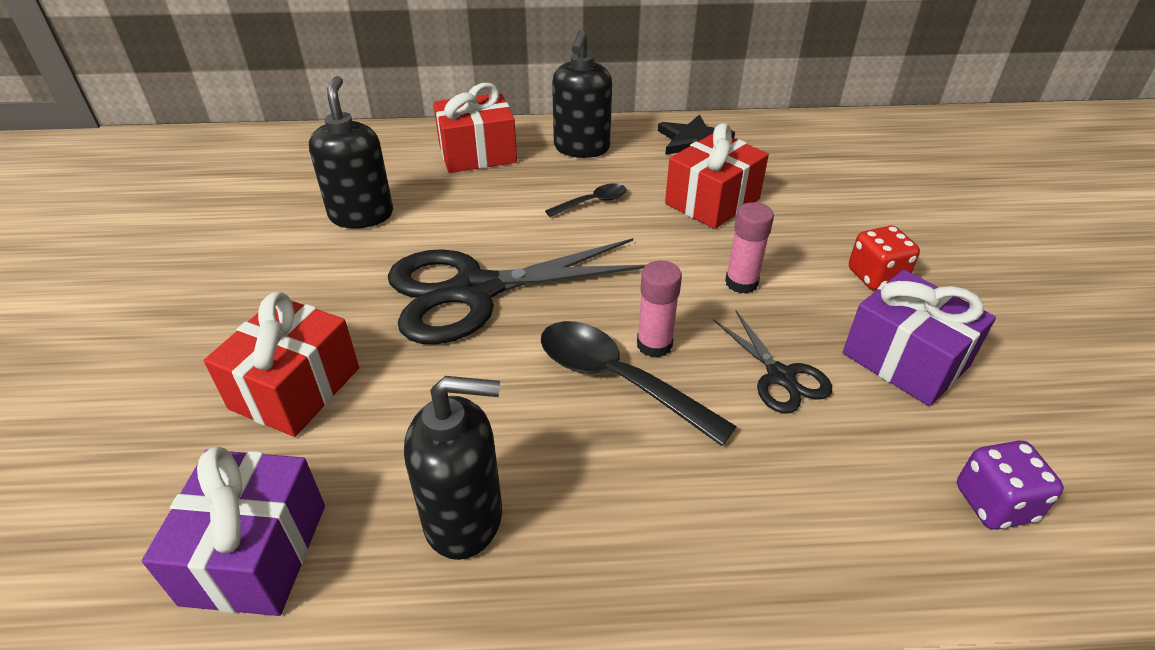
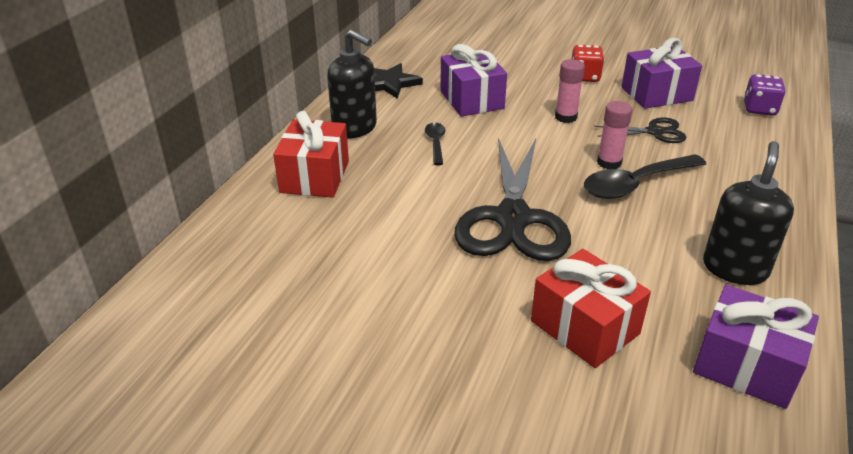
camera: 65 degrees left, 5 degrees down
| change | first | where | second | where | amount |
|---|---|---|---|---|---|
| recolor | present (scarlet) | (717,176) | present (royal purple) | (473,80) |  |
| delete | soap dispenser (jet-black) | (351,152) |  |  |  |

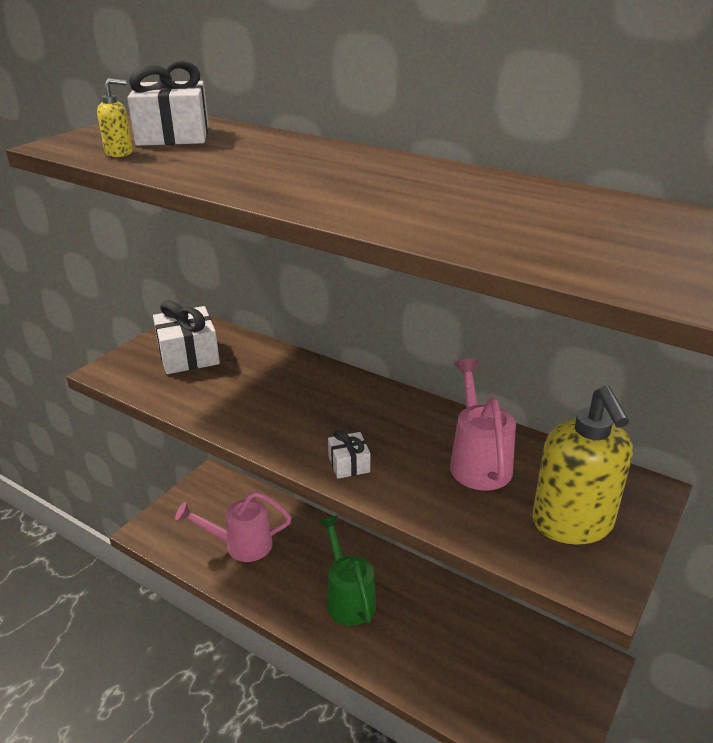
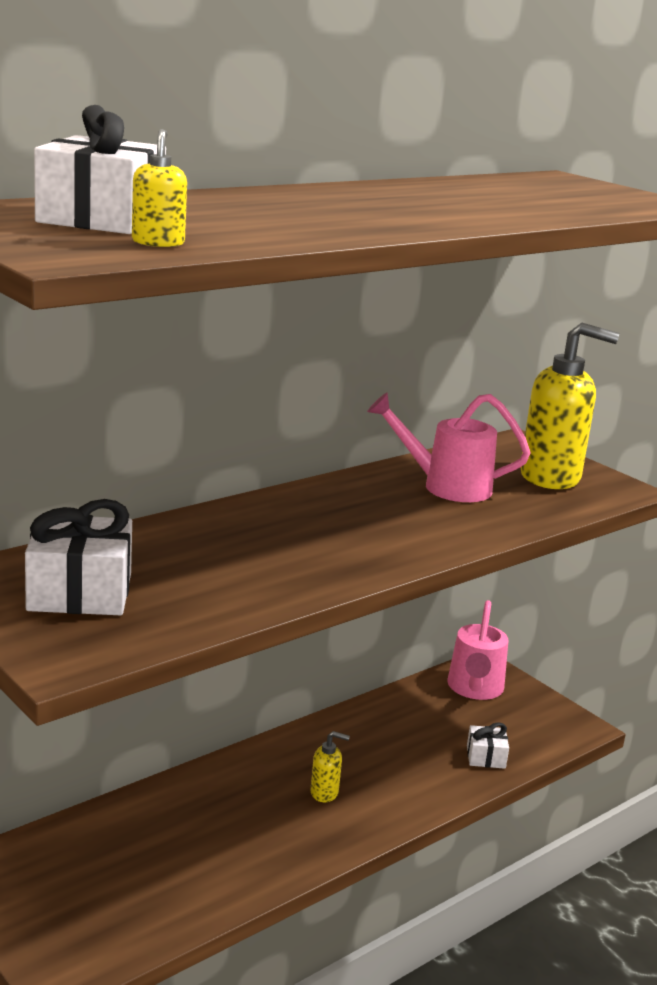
camera: 75 degrees left, 10 degrees down
| change | first | where | second | where | amount |
|---|---|---|---|---|---|
| replace | watering can (emerald) | (347,571) | soap dispenser (bright yellow) | (330,766) |  |
| move | watering can (rose-pink) | (233,527) |  | (478,650) |  |
| move | present (pure white) | (349,454) |  | (488,745) |  |

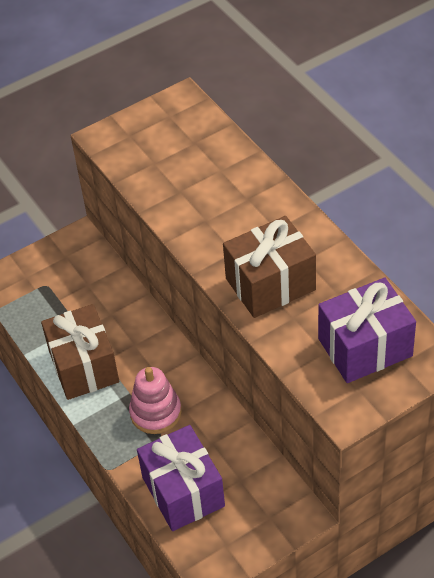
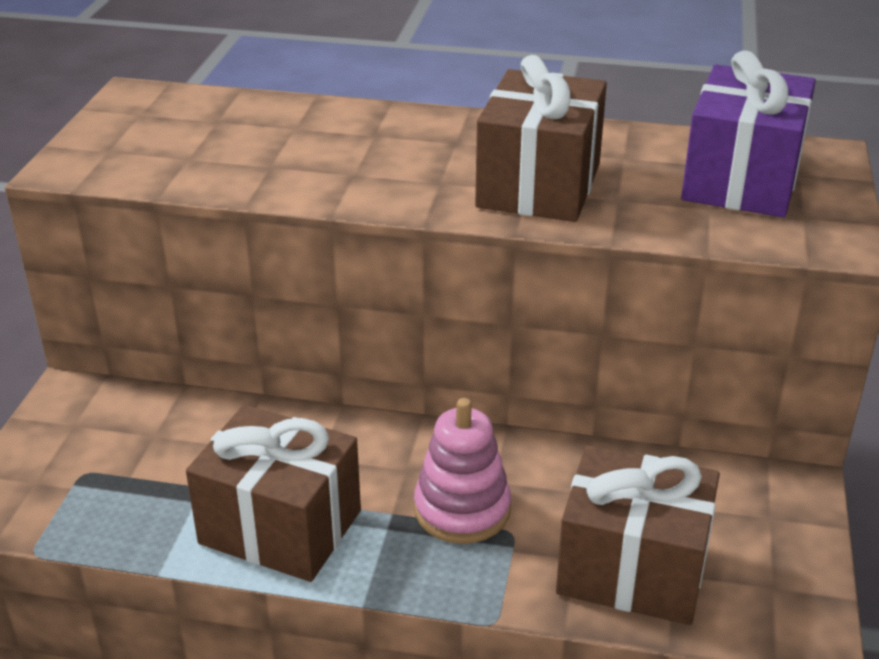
camera: 50 degrees left, 15 degrees down
| change | first | where | second | where | amount |
|---|---|---|---|---|---|
| recolor | present (royal purple) | (181,478) | present (dark brown) | (638,535) |  |

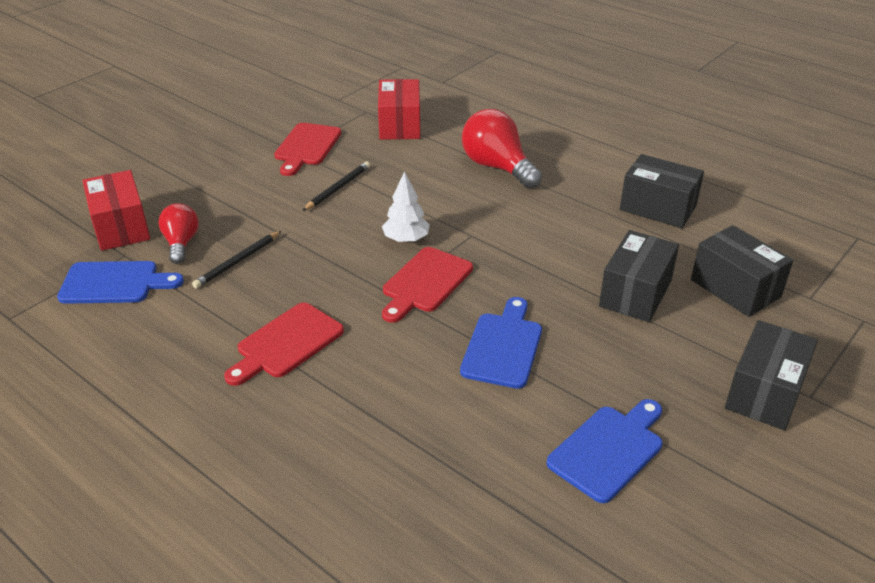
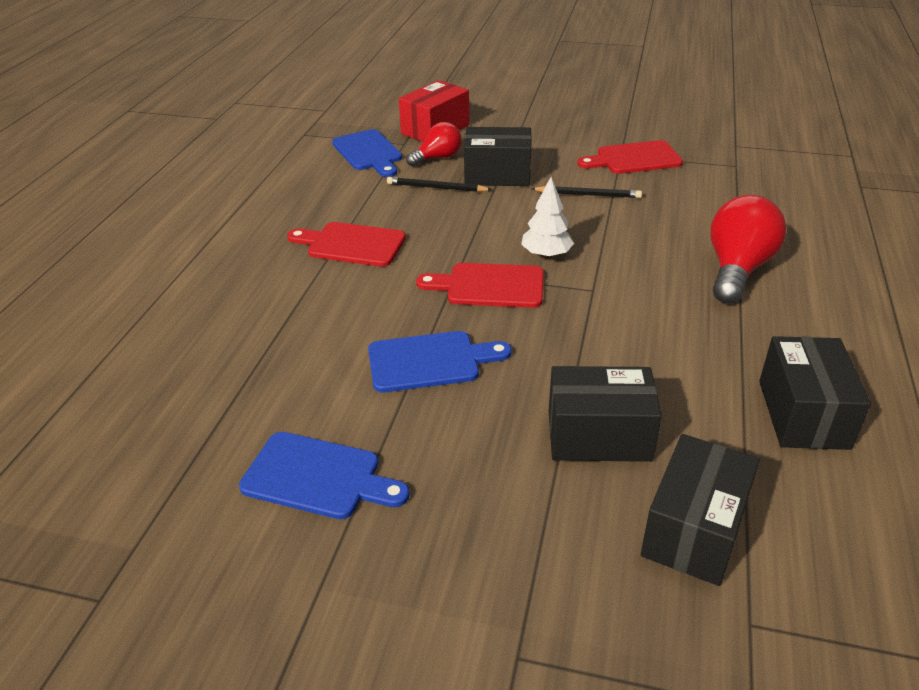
camera: 65 degrees right, 0 degrees up
| change | first | where | second | where | amount |
|---|---|---|---|---|---|
| move | parcel (jet-black) | (771,375) |  | (498,156) |  |
| delete | parcel (scarlet) | (399,109) |  |  |  |

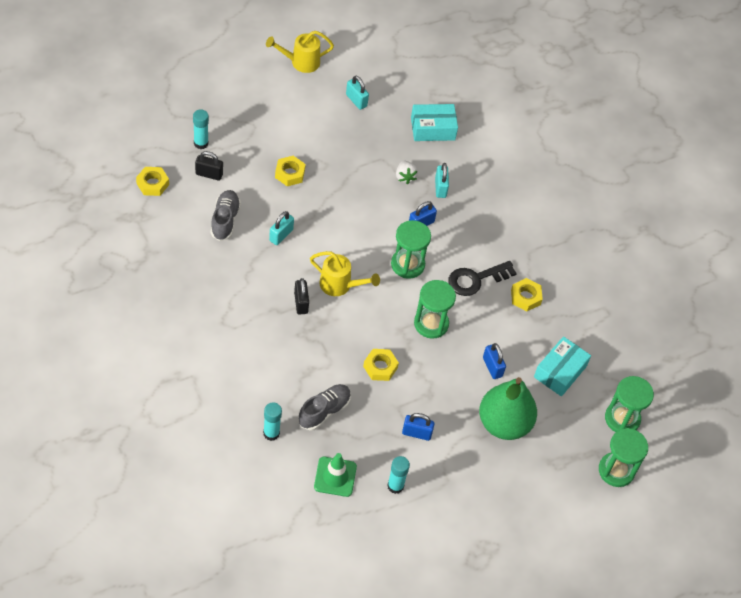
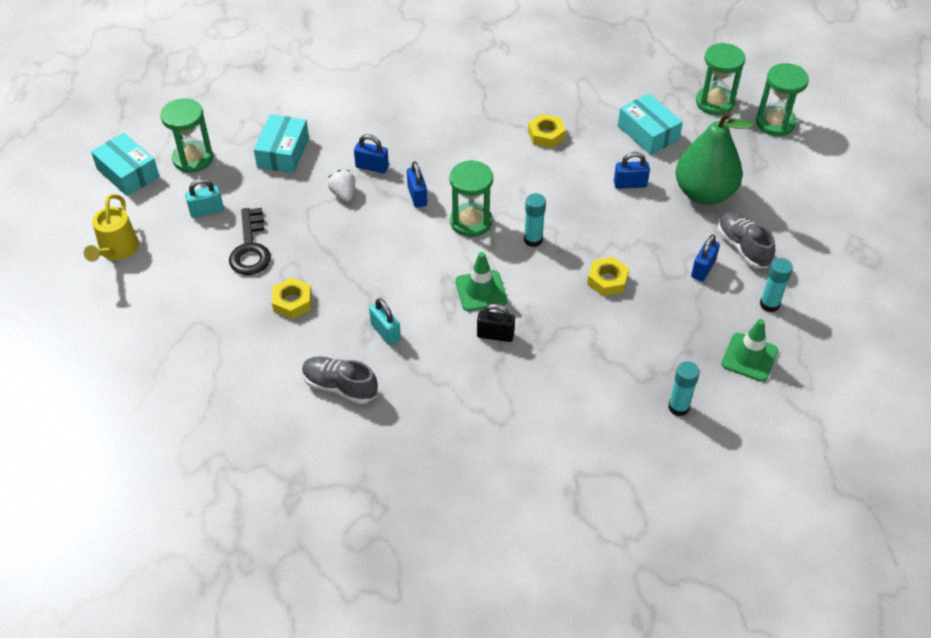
camera: 65 degrees left, 5 degrees down
| change | first | where | second | where | amount |
|---|---|---|---|---|---|
| insert |  |  | parcel (aqua) | (125,164) |  |
| move | sand timer (emerald) | (435,309) |  | (186,135) |  |
| move | door key (jet-black) | (482,278) |  | (250,241) |  |
| rotate | berry (pure white) | (407,172) |  | (341,186) | 120 degrees counterclockwise |
| recolor | lock (aqua) | (442,180) | lock (cobalt) | (371,153) |  |
| replace | watering can (bright yellow) | (345,273) | traffic cone (emerald) | (481,281) |  |
| move | glue (aqua) | (201,129) |  | (535,220) |  |
| move | shoe (grey) | (324,407) |  | (746,239) |  |
| delete | nut (bright yellow) | (152,181) |  |  |  |
| delete | lock (jet-black) | (209,166) |  |  |  |

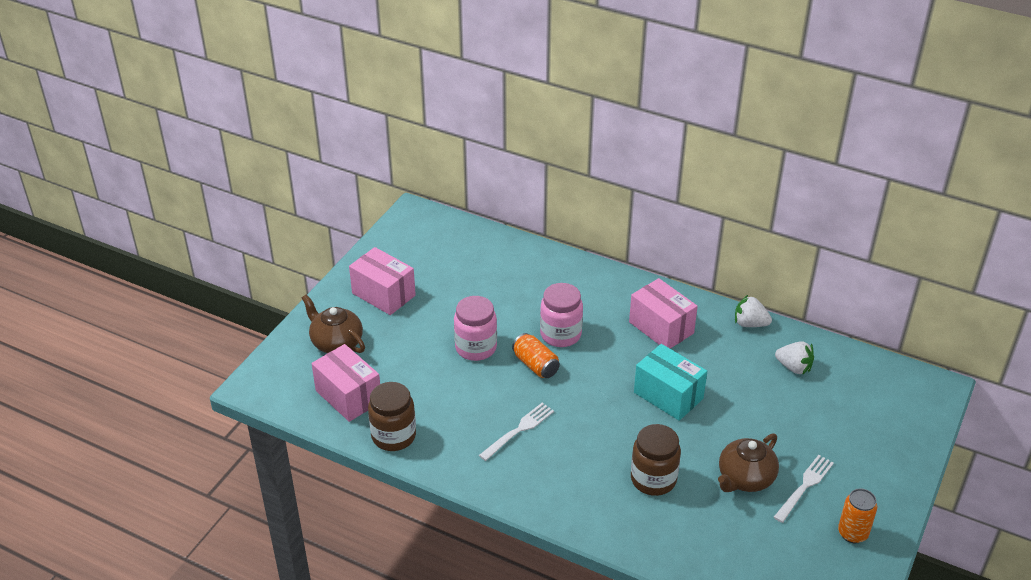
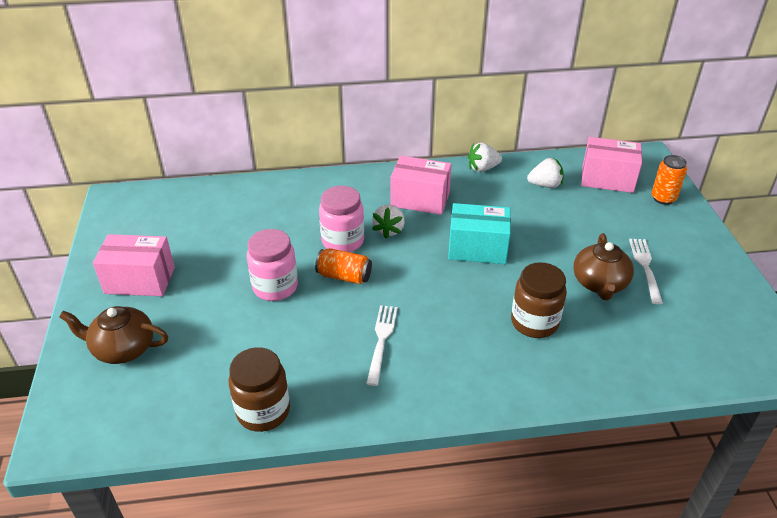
camera: 35 degrees left, 0 degrees up
| change | first | where | second | where | amount |
|---|---|---|---|---|---|
| insert |  |  | berry (pure white) | (388,222) |  |
| move | parcel (rose-pink) | (346,383) |  | (611,165) |  |
| move | tin (bright orange) | (857,515) |  | (669,180) |  |

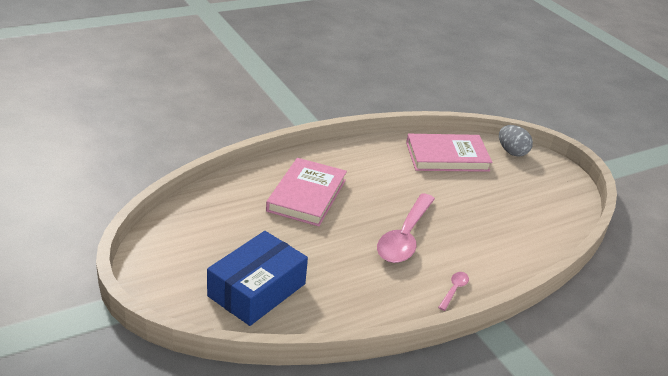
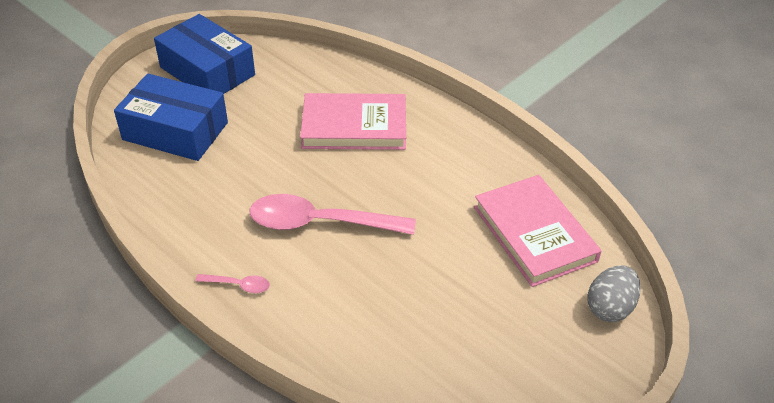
camera: 75 degrees right, 10 degrees up
| change | first | where | second | where | amount |
|---|---|---|---|---|---|
| insert |  |  | parcel (cobalt) | (204,54) |  |

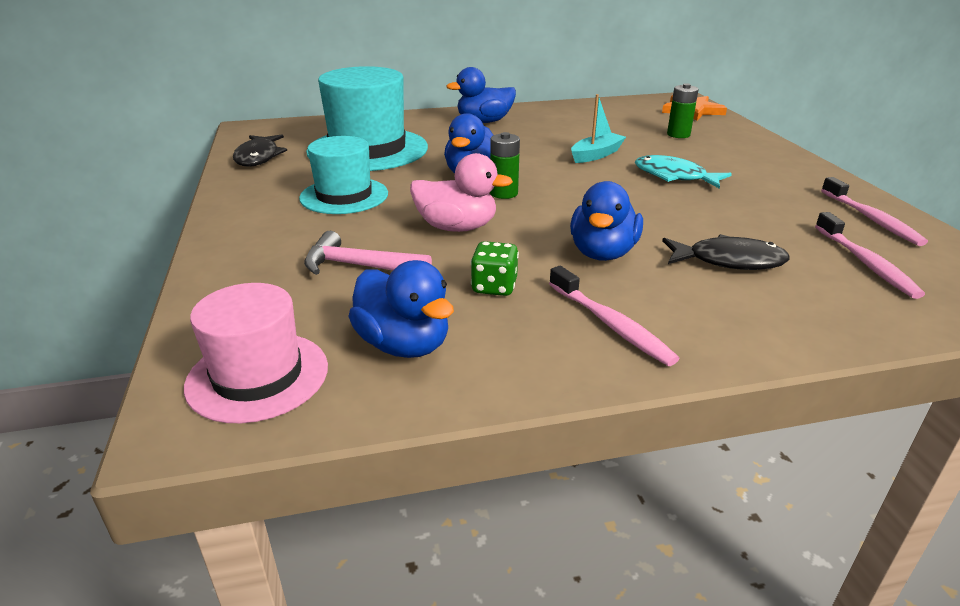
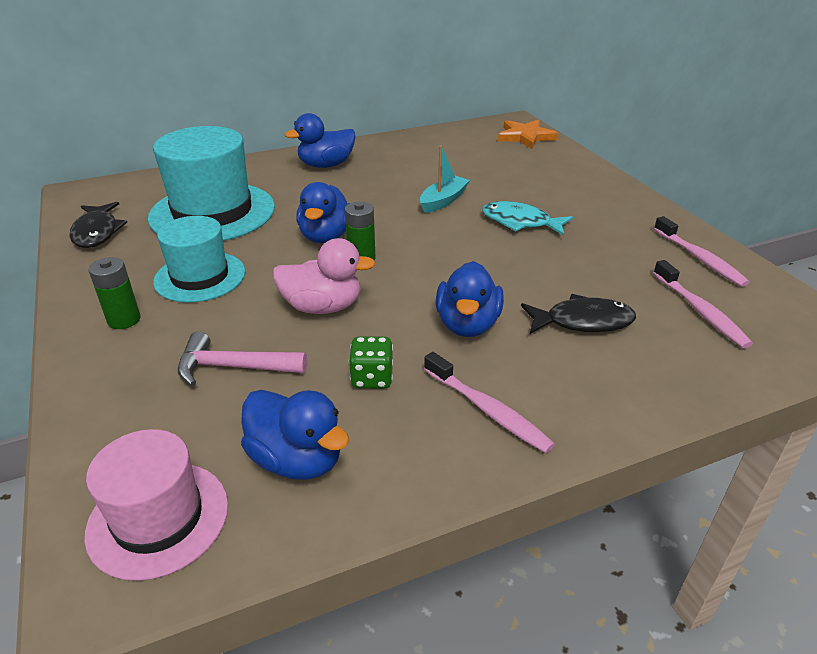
camera: 10 degrees left, 5 degrees up
| change | first | where | second | where | amount |
|---|---|---|---|---|---|
| move | battery (emerald) | (683,110) |  | (114,293) |  |

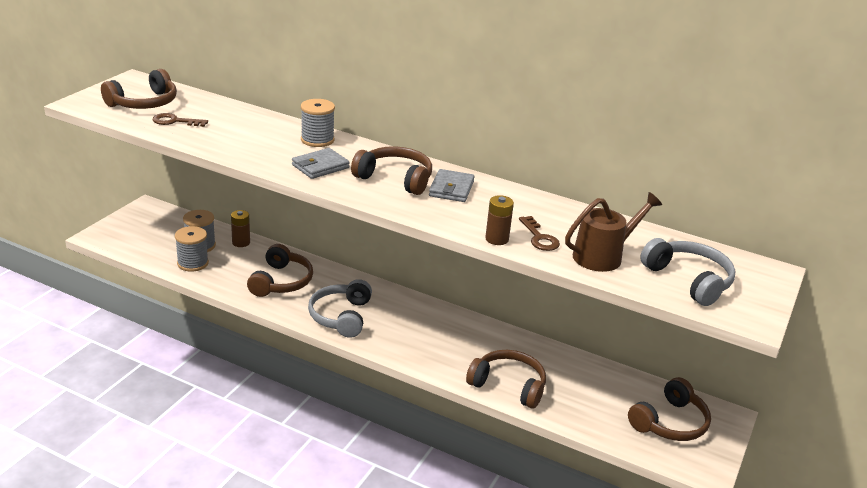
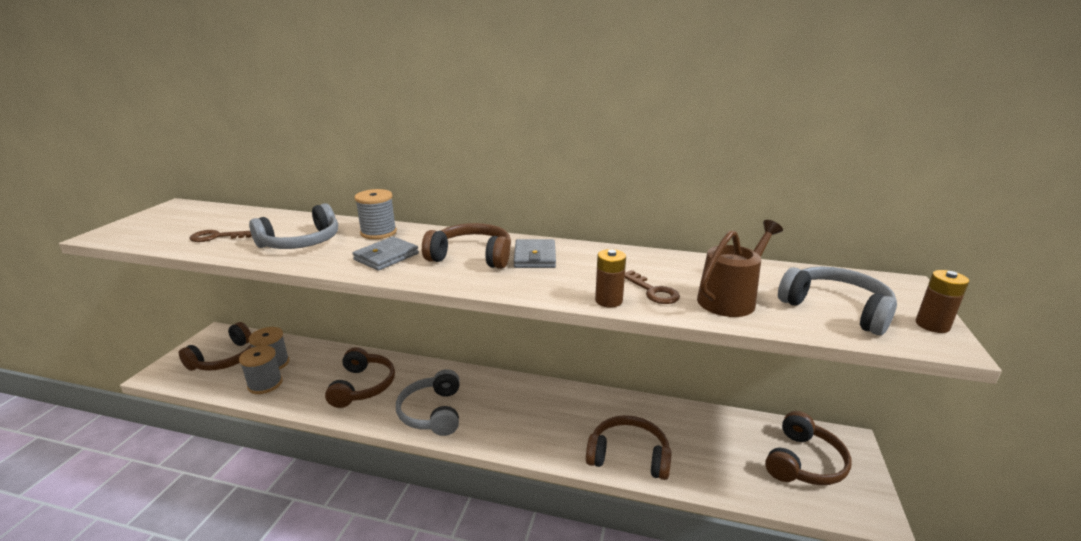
camera: 10 degrees left, 5 degrees down
| change | first | where | second | where | amount |
|---|---|---|---|---|---|
| move | headset (dark brown) | (139,89) |  | (215,346) |  |
| insert |  |  | headset (grey) | (293,226) |  |
| move | battery (dark brown) | (240,228) |  | (943,301) |  |

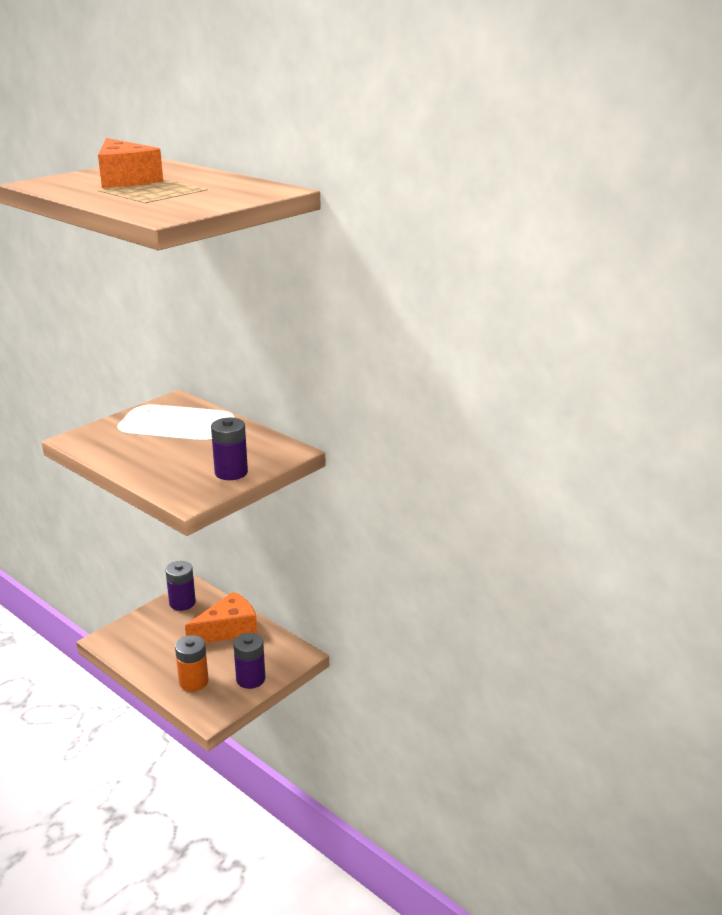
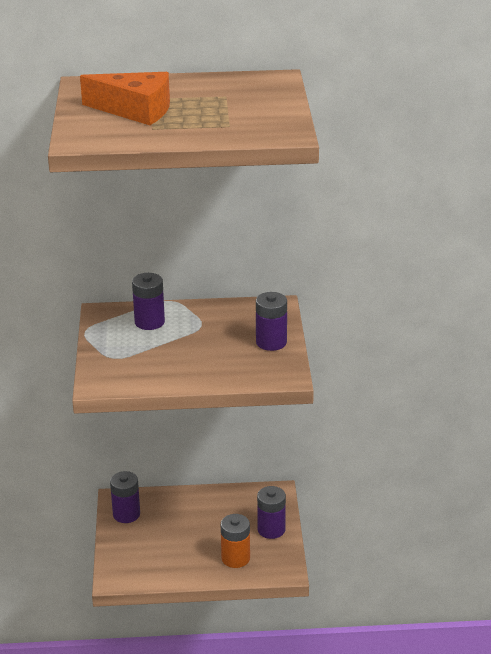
camera: 45 degrees left, 5 degrees up
| change | first | where | second | where | amount |
|---|---|---|---|---|---|
| insert |  |  | battery (royal purple) | (148,301) |  |
| delete | cheese (bright orange) | (221,617) |  |  |  |

